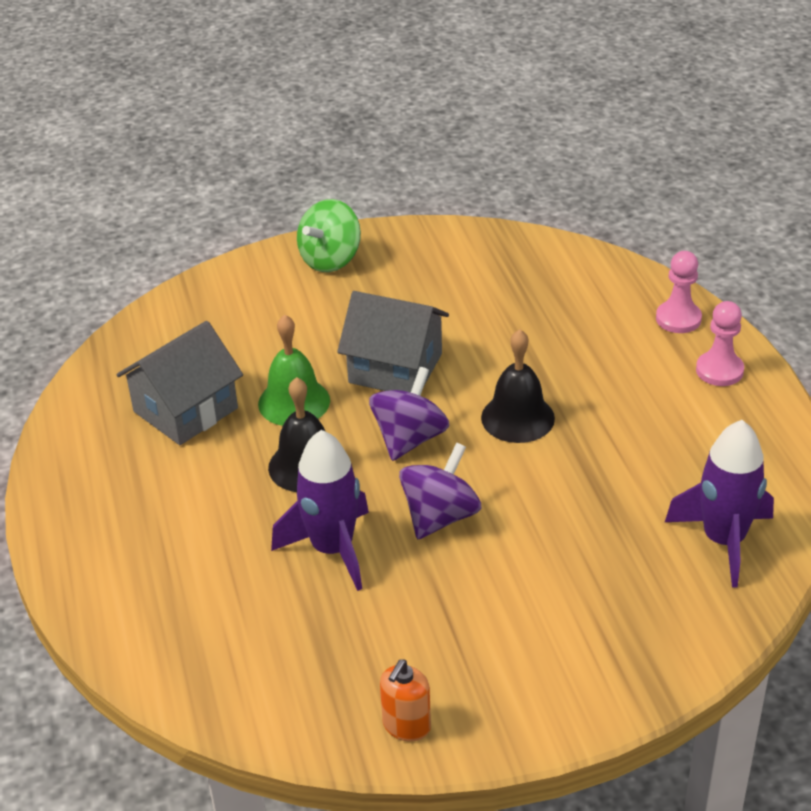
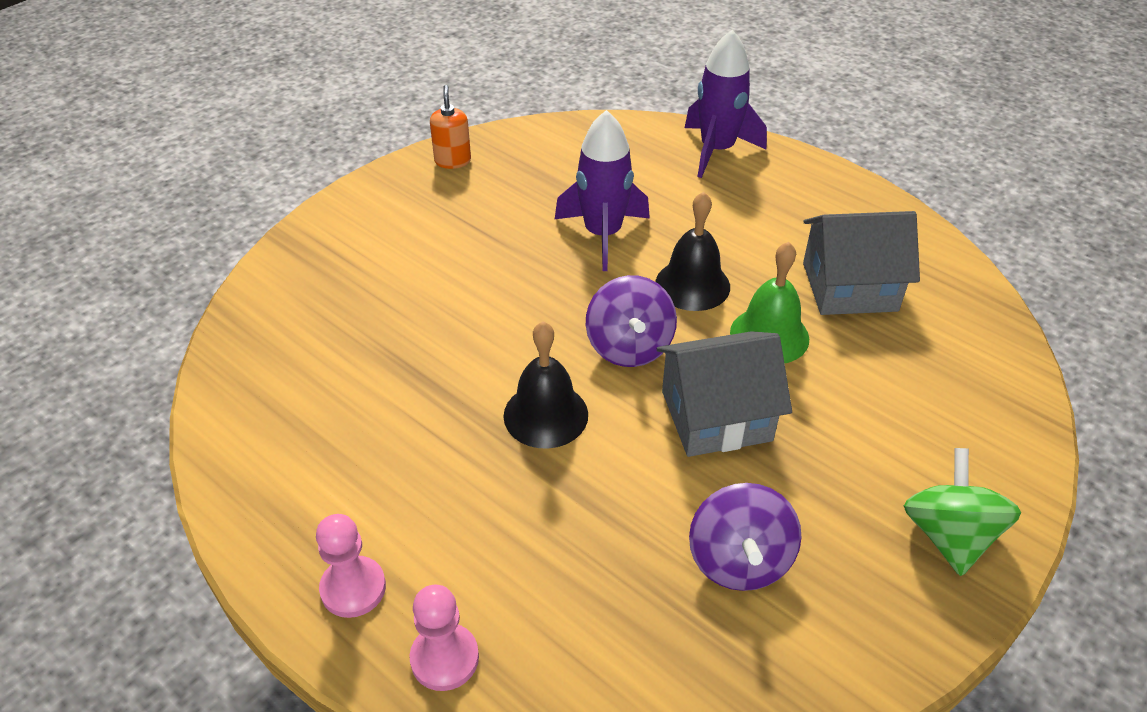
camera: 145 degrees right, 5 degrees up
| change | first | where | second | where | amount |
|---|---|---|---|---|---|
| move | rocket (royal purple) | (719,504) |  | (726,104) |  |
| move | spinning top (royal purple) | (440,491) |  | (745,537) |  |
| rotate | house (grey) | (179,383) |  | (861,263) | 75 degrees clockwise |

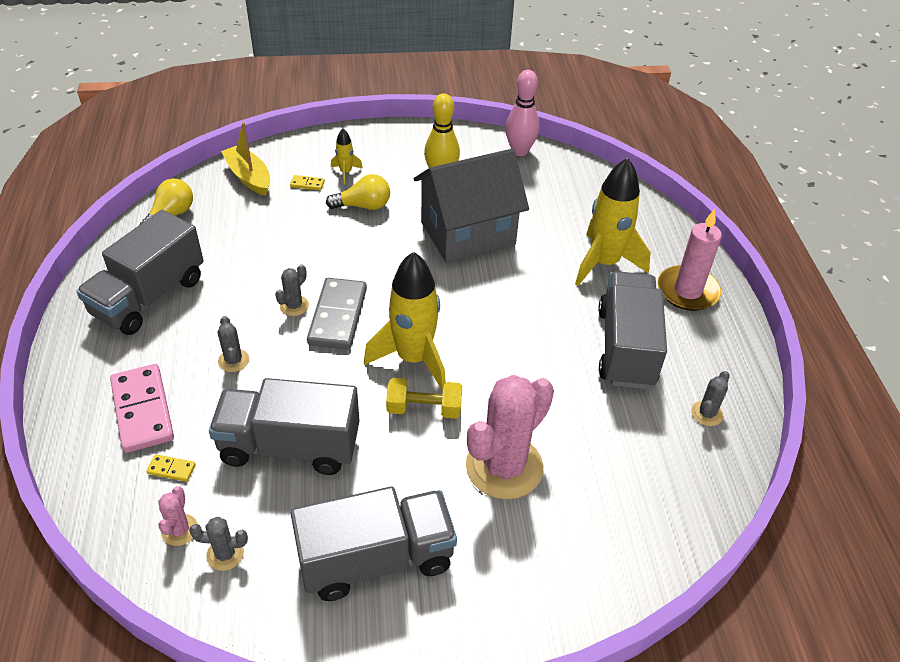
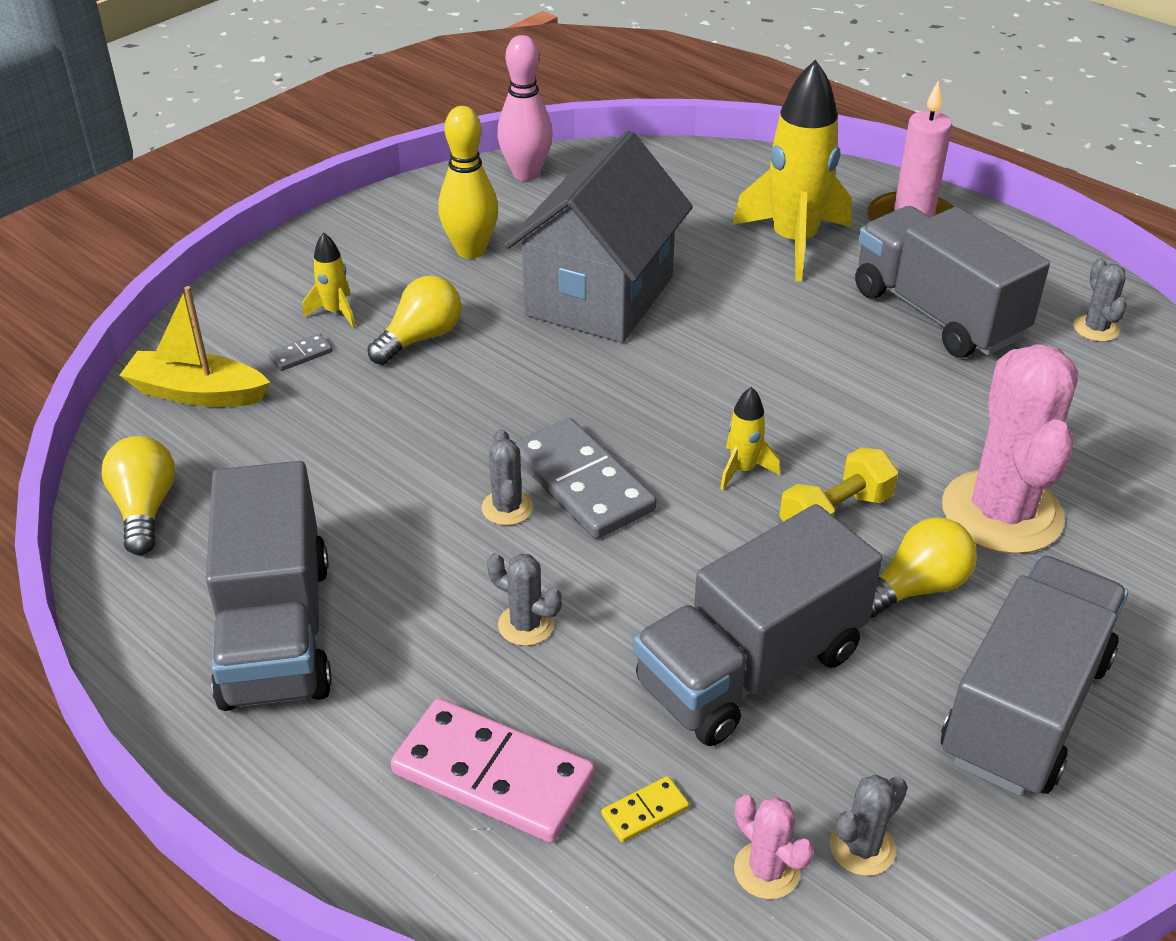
camera: 40 degrees left, 5 degrees down
| change | first | where | second | where | amount |
|---|---|---|---|---|---|
| recolor | domino tile (bright yellow) | (307,182) | domino tile (grey) | (300,352) |  |
| resize | rocket (bright yellow) | (405,321) |  | (750,438) | x0.45 |
| insert |  |  | light bulb (bright yellow) | (923,568) |  |

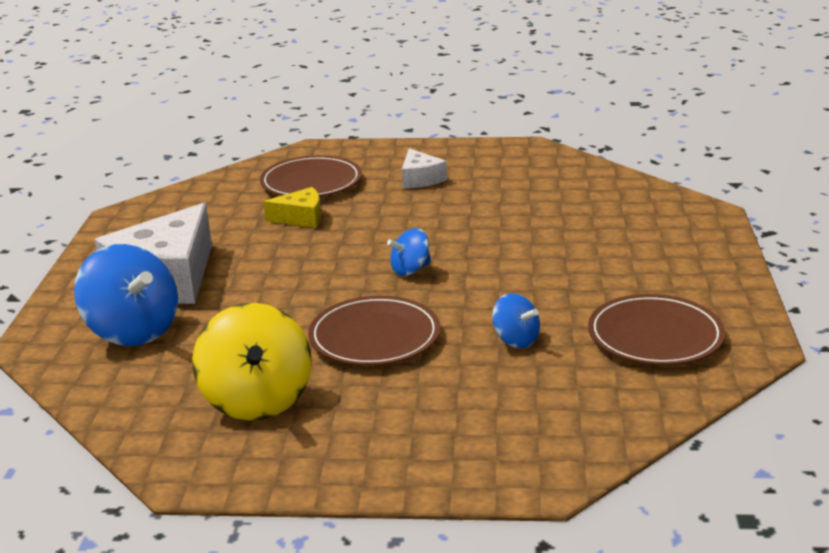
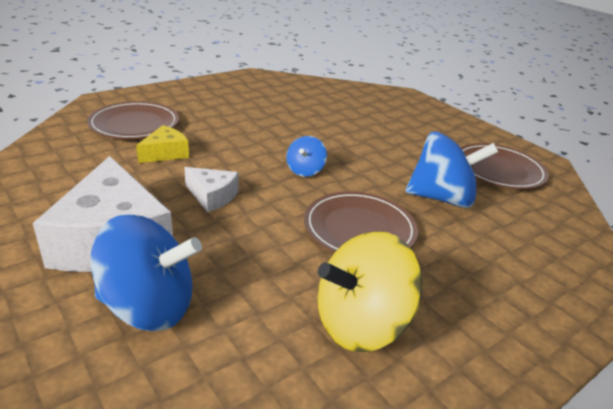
camera: 45 degrees left, 5 degrees up
| change | first | where | second | where | amount |
|---|---|---|---|---|---|
| move | cheese (pure white) | (424,168) |  | (211,189) |  |
| rotate | spinning top (bright yellow) | (252,362) |  | (370,291) | 120 degrees clockwise |
| resize | spinning top (cobalt) | (516,320) |  | (451,170) | x1.91 |

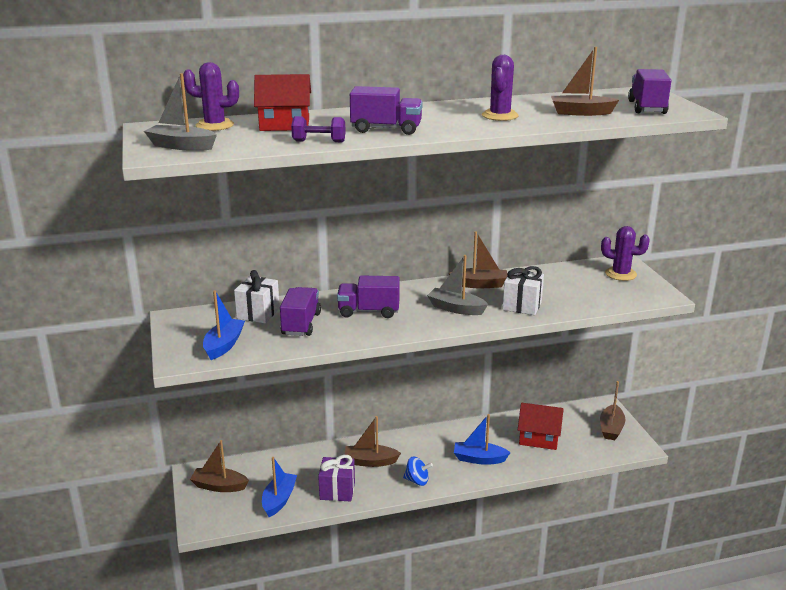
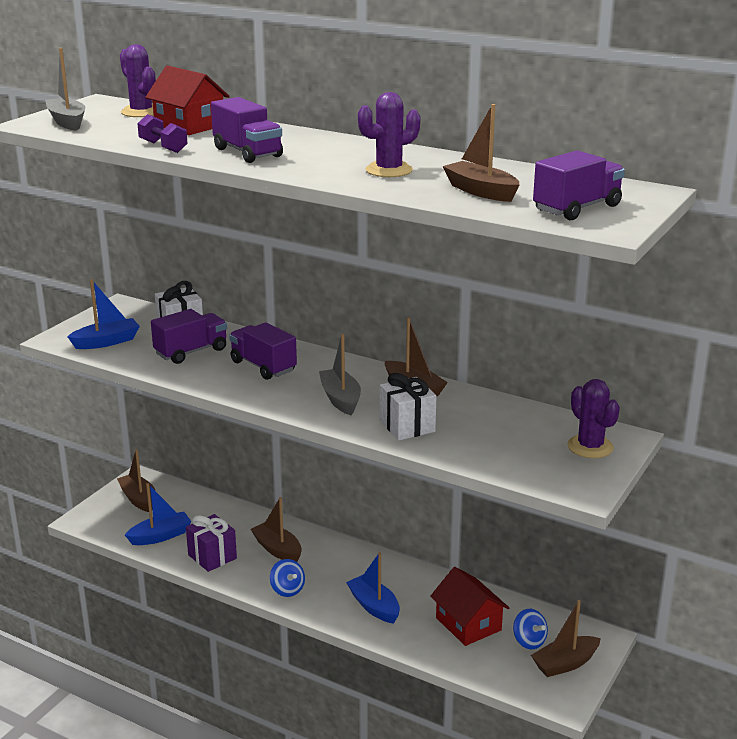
camera: 45 degrees right, 0 degrees up
| change | first | where | second | where | amount |
|---|---|---|---|---|---|
| insert |  |  | spinning top (cobalt) | (530,629) |  |

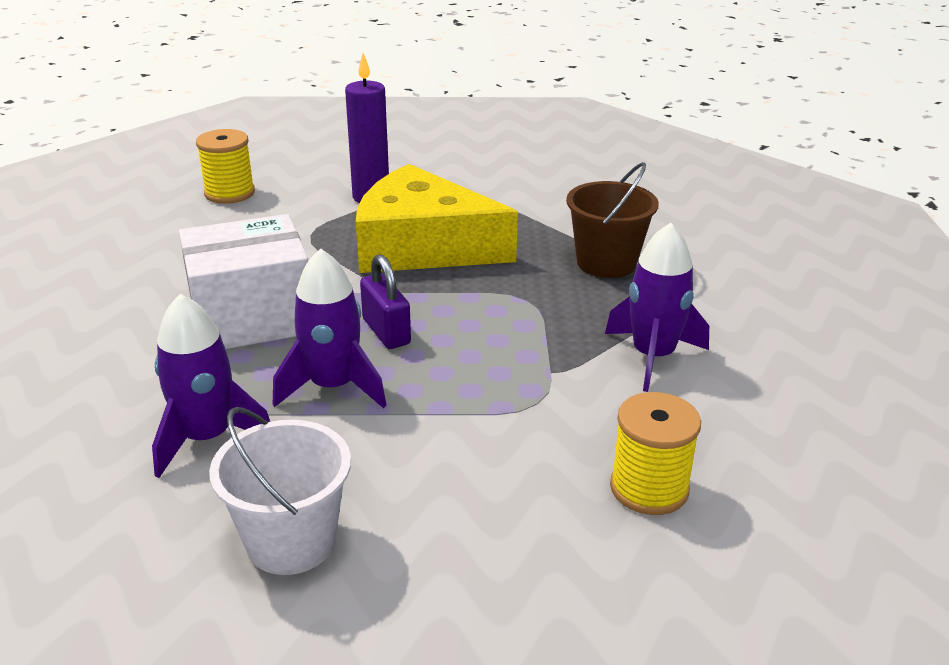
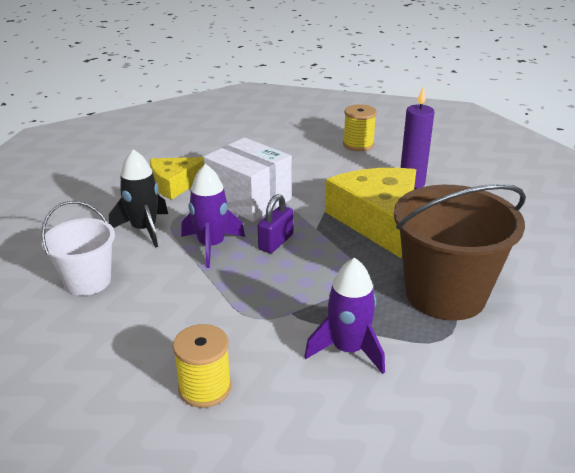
camera: 60 degrees right, 0 degrees up
| change | first | where | second | where | amount |
|---|---|---|---|---|---|
| recolor | rocket (royal purple) | (211,386) | rocket (jet-black) | (138,198) |  |
| insert |  |  | cheese (bright yellow) | (177,178) |  |
| resize | sand bucket (dark brown) | (612,220) |  | (460,252) | x1.69 |

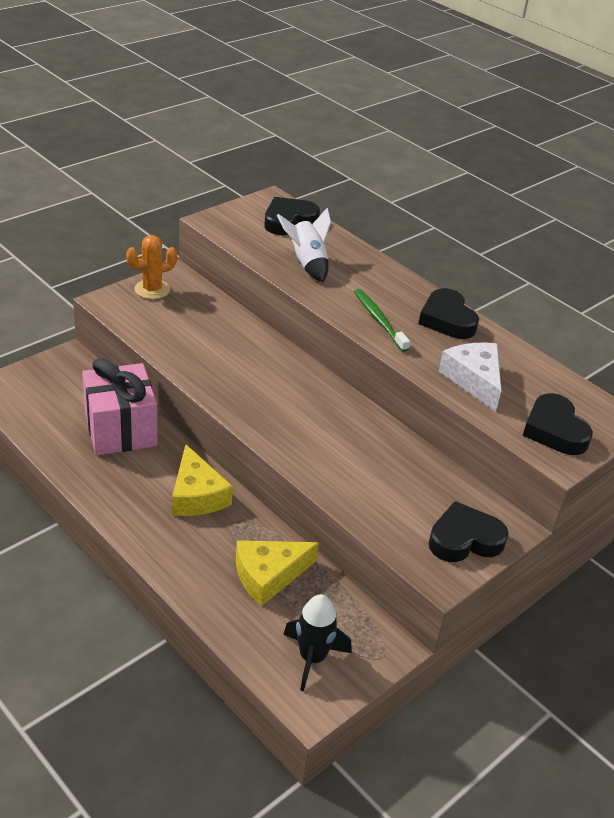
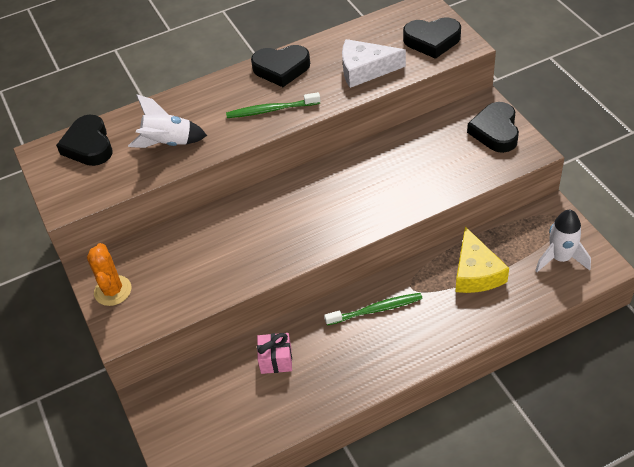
camera: 65 degrees left, 10 degrees up
| change | first | where | second | where | amount |
|---|---|---|---|---|---|
| resize | present (rose-pink) | (119,406) |  | (274,353) | x0.49 |
| replace | cheese (bright yellow) | (202,480) | dental brush (emerald) | (373,309) |  |
| recolor | rocket (jet-black) | (317,643) | rocket (pure white) | (563,241) |  |

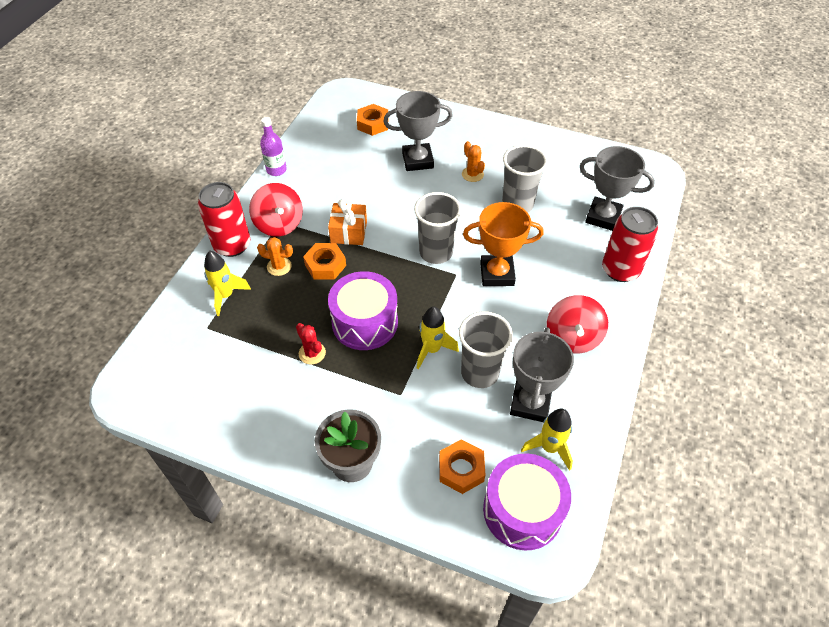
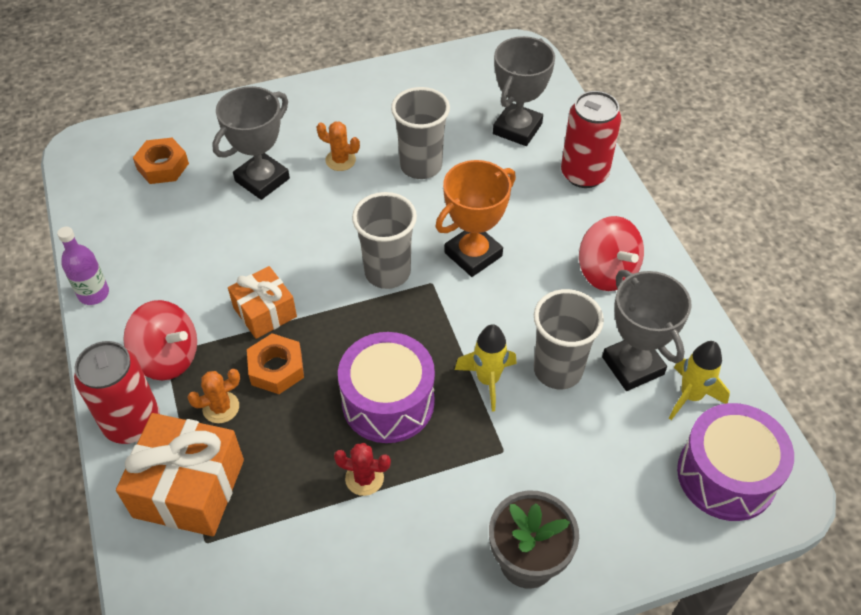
camera: 40 degrees left, 0 degrees up
| change | first | where | second | where | amount |
|---|---|---|---|---|---|
| replace | rocket (bright yellow) | (227,283) | present (bright orange) | (180,474) |  |
| rotate | award cup (grey) | (617,188) |  | (524,91) | 45 degrees counterclockwise |
| delete | nut (bright orange) | (462,466) |  |  |  |

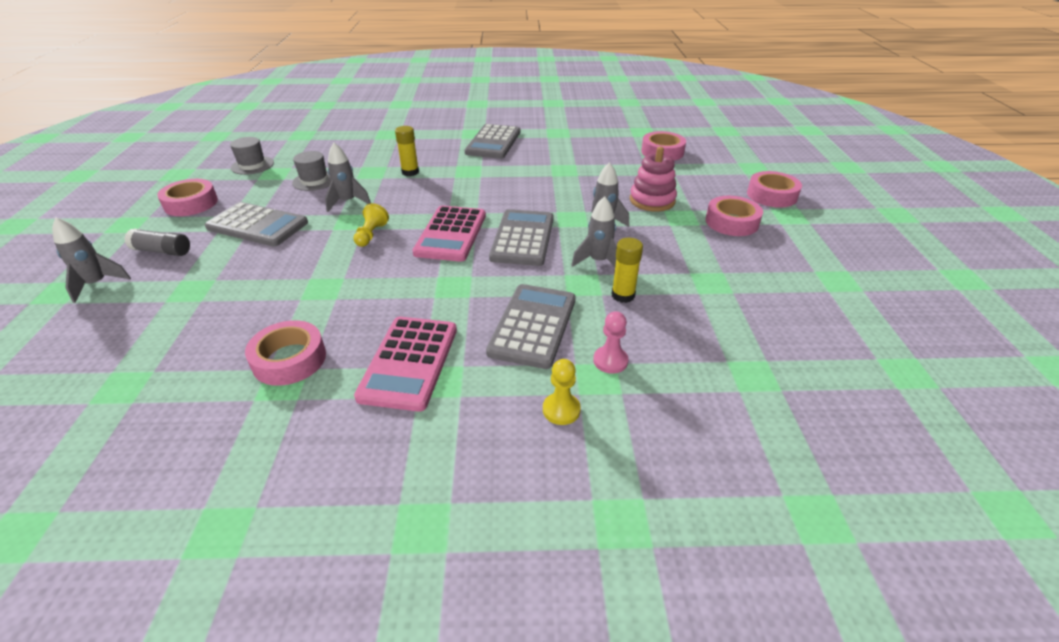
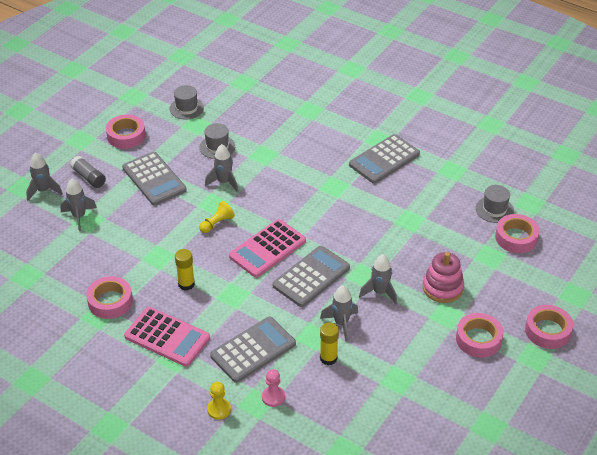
camera: 35 degrees right, 5 degrees up
| change | first | where | second | where | amount |
|---|---|---|---|---|---|
| insert |  |  | rocket (grey) | (78,205) |  |
| rotate | calculator (rose-pink) | (405,364) |  | (167,337) | 105 degrees counterclockwise |
| move | glue (bright yellow) | (407,151) |  | (185,270) |  |
| insert |  |  | tall hat (grey) | (495,204) |  |

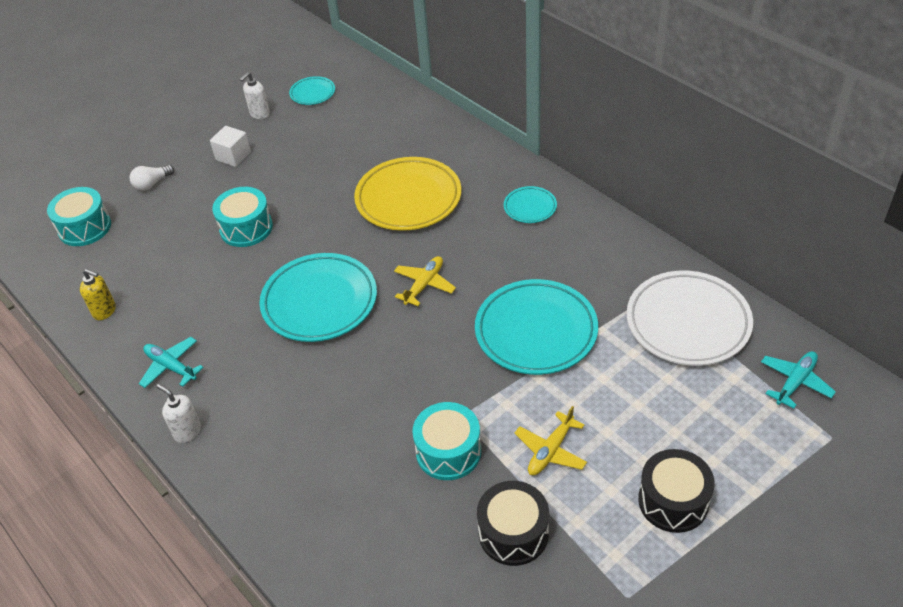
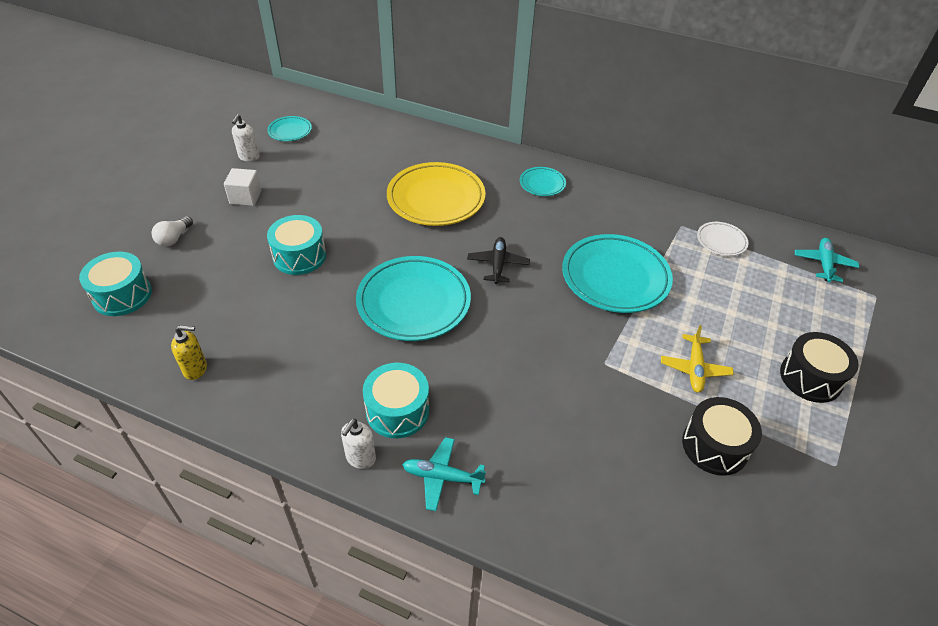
camera: 30 degrees left, 0 degrees up
| change | first | where | second | where | amount |
|---|---|---|---|---|---|
| rotate | soap dispenser (pure white) | (179,413) |  | (358,444) | 75 degrees counterclockwise |
| move | drum (aqua) | (446,441) |  | (396,400) |  |
| move | aeroplane (aqua) | (171,362) |  | (444,474) |  |
| recolor | aeroplane (bright yellow) | (425,281) | aeroplane (jet-black) | (498,260) |  |
| resize | plate (pure white) | (690,318) |  | (722,239) | x0.49 |

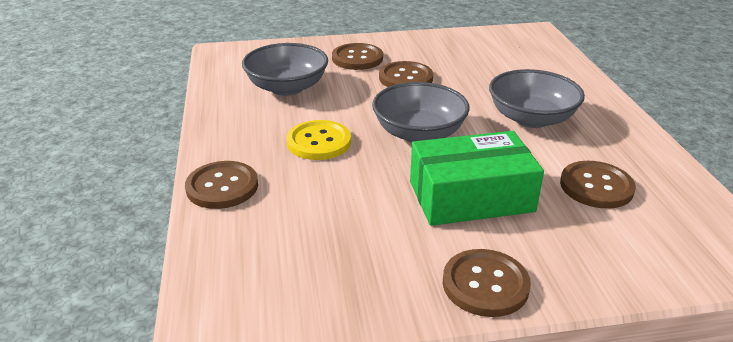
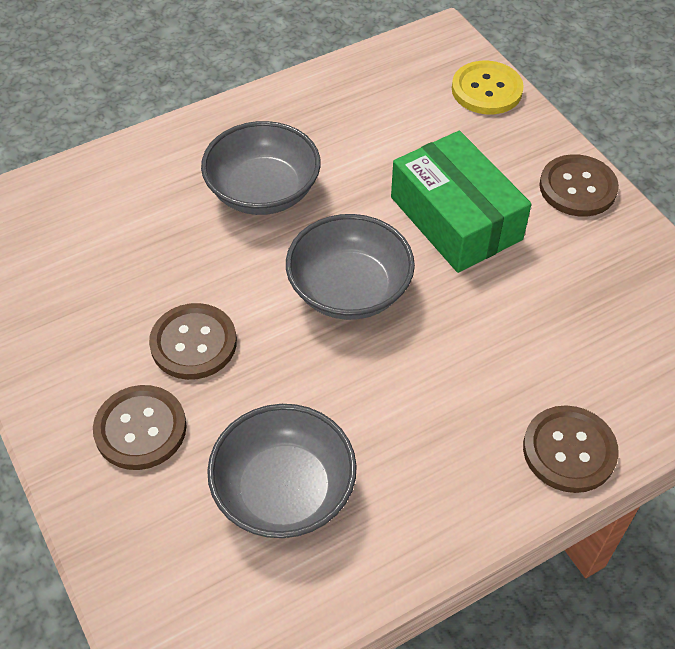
camera: 110 degrees left, 20 degrees up
| change | first | where | second | where | amount |
|---|---|---|---|---|---|
| move | shirt button (bright yellow) | (319,140) |  | (488,87) |  |
| delete | shirt button (dark brown) | (598,185) |  |  |  |

